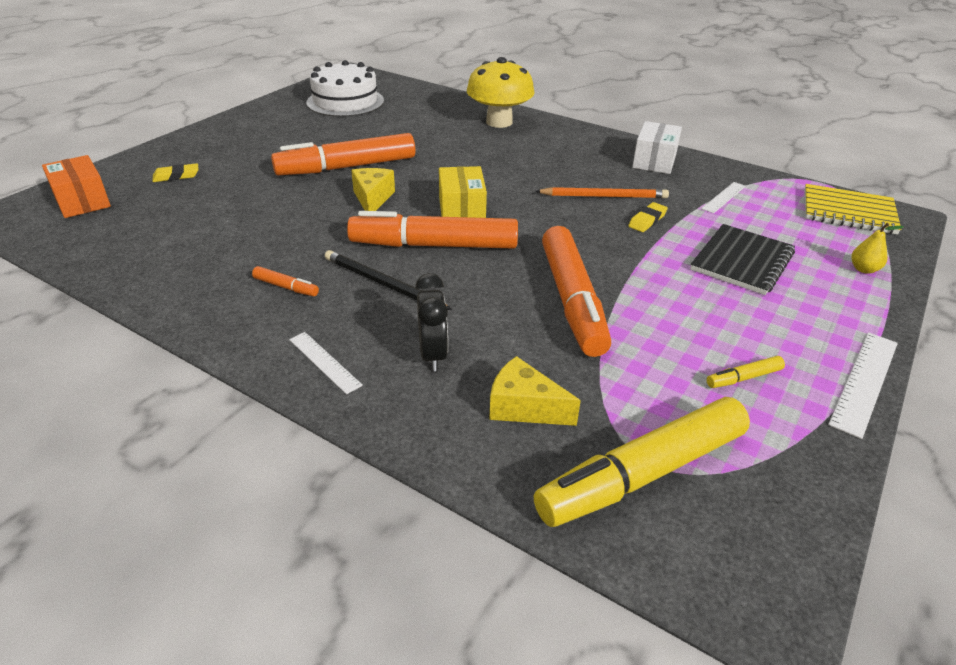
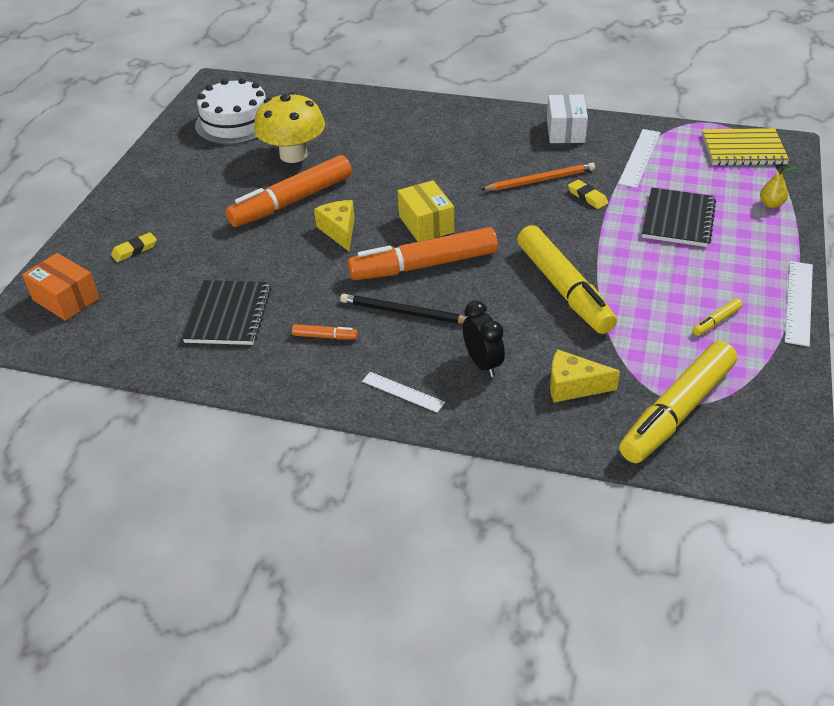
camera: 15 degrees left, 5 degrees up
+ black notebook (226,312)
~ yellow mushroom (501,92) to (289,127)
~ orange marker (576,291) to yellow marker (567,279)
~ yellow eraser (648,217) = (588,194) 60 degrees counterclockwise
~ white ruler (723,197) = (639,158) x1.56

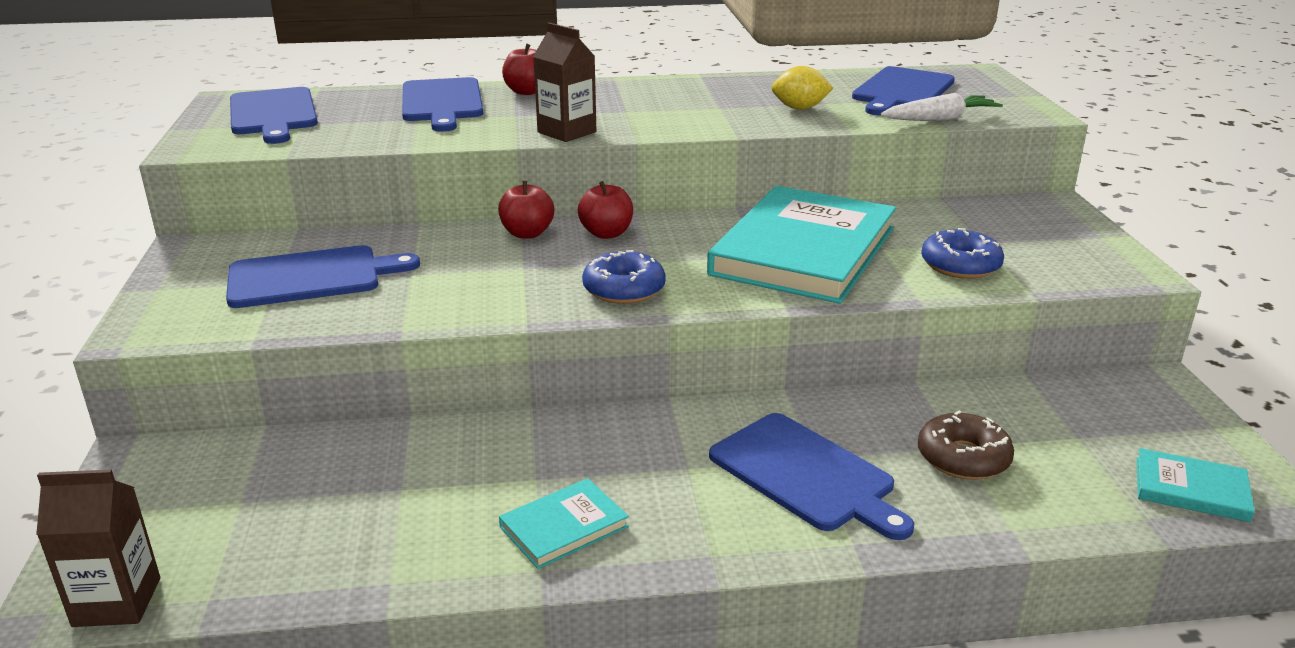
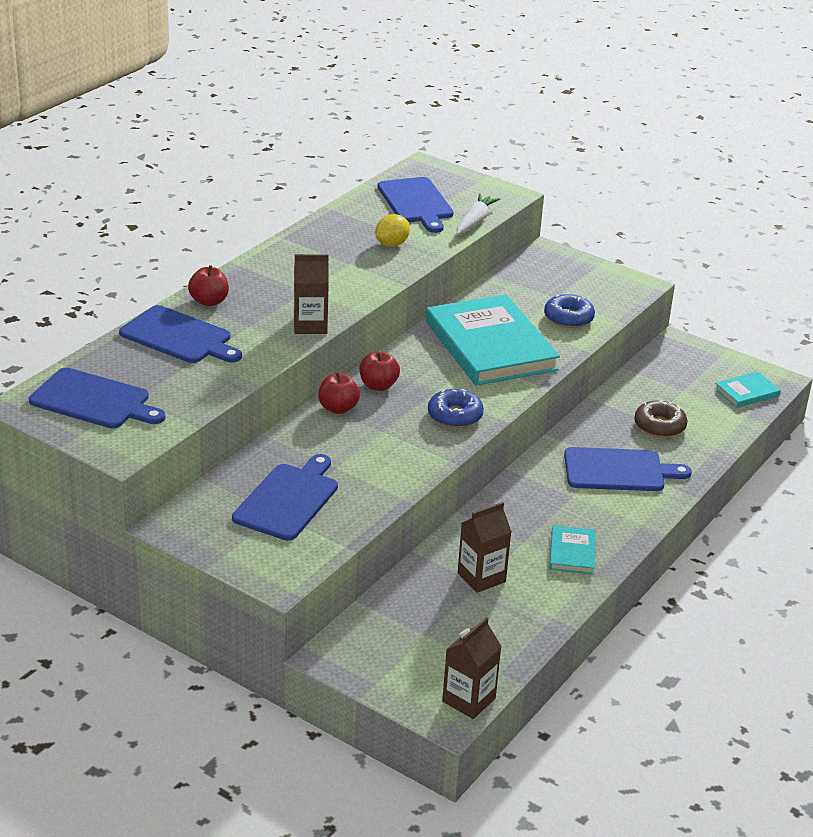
camera: 50 degrees left, 5 degrees up
+ brown carton (485,547)

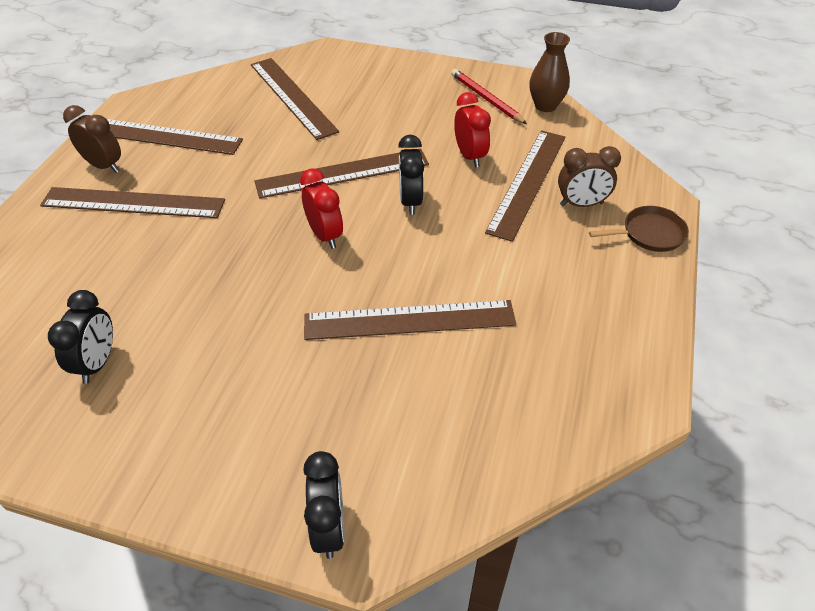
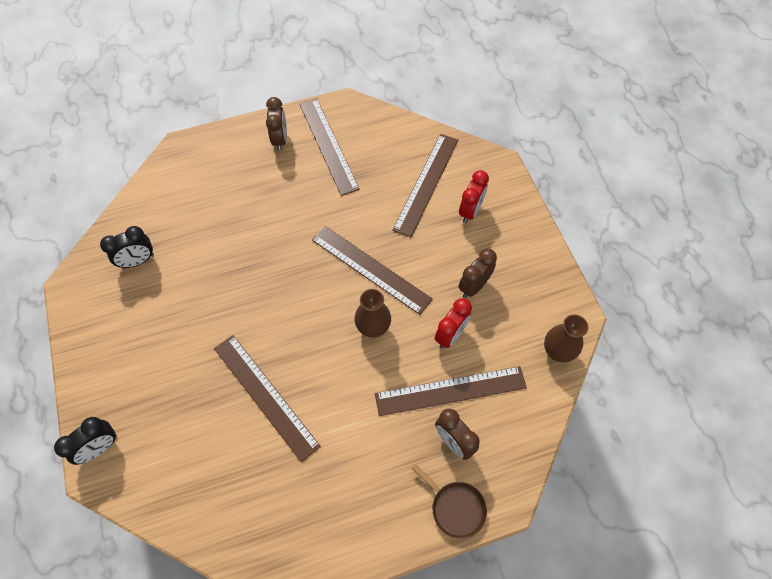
camera: 55 degrees right, 15 degrees up
- brown ruler (132,202)
- red pencil (489,96)
+ brown clock (477,273)
~ red clock (321,208) to (474,196)
~ black clock (411,175) to brown vase (373,313)

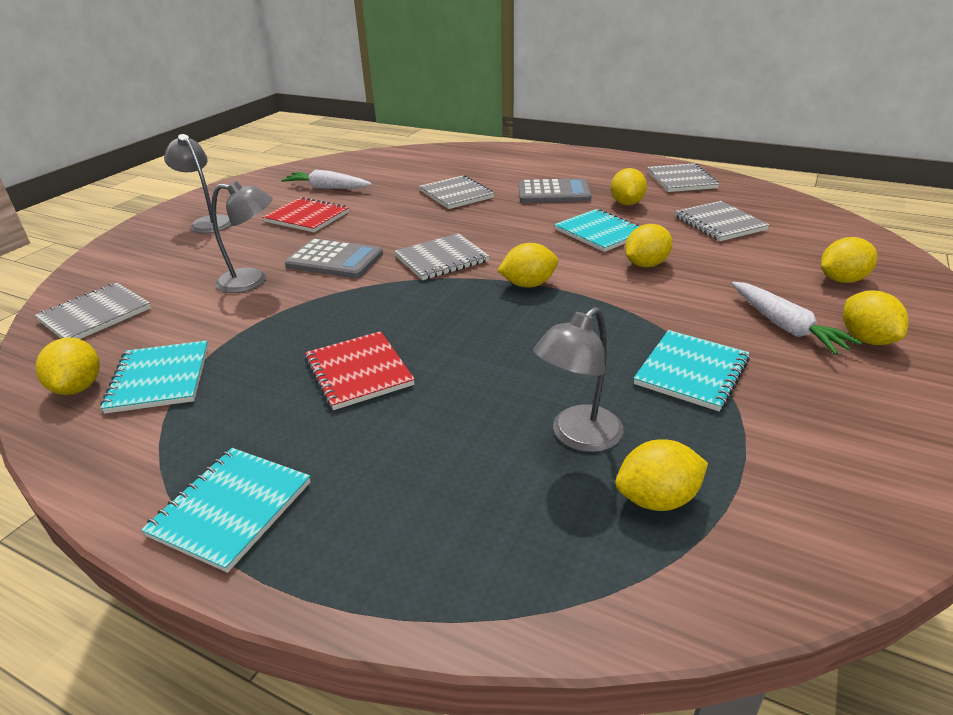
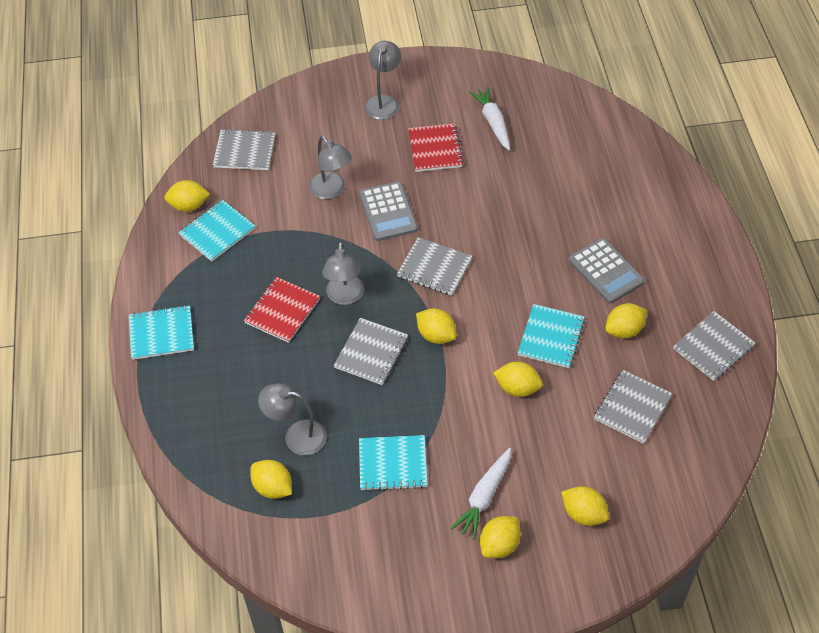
camera: 55 degrees right, 20 degrees up
+ grey lamp (343,273)
~ grey notebook (456,192) to (371,351)
~ yellow lemon (67,366) = (187,196) 45 degrees clockwise

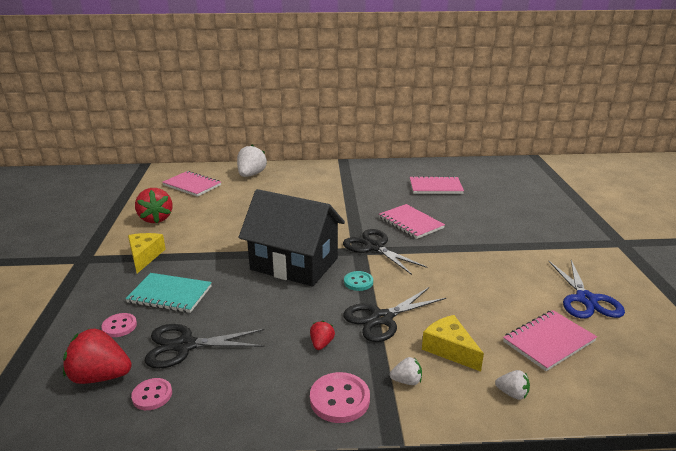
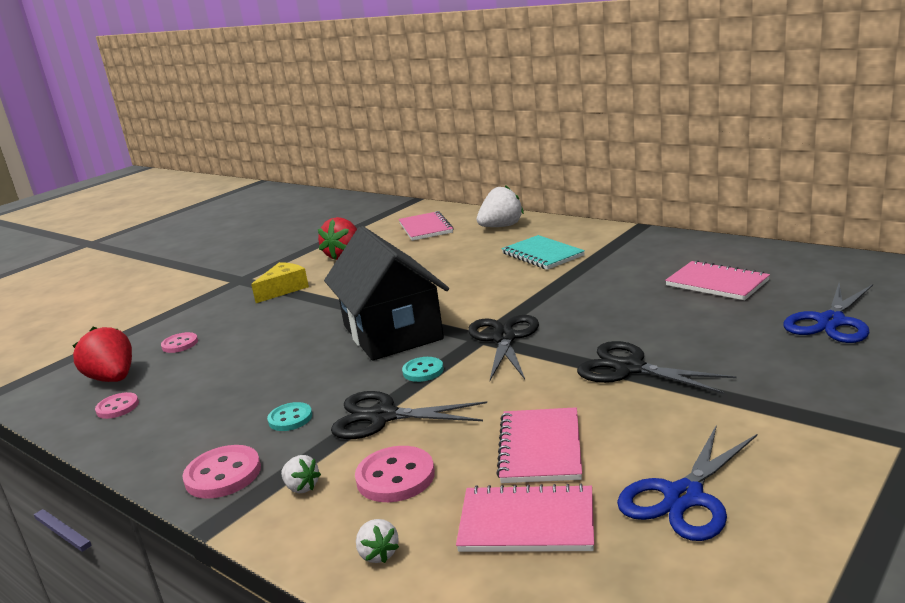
camera: 45 degrees right, 5 degrees down
+ blue scissors (828,313)
~ turquoise notebook (168,293) to (543,252)
~ black scissors (205,346) to (657,367)
~ pink notebook (412,221) to (539,445)
~ red strawberry (322,335) to turquoise button (289,416)
~ yellow cheese (453,343) to pink button (395,474)

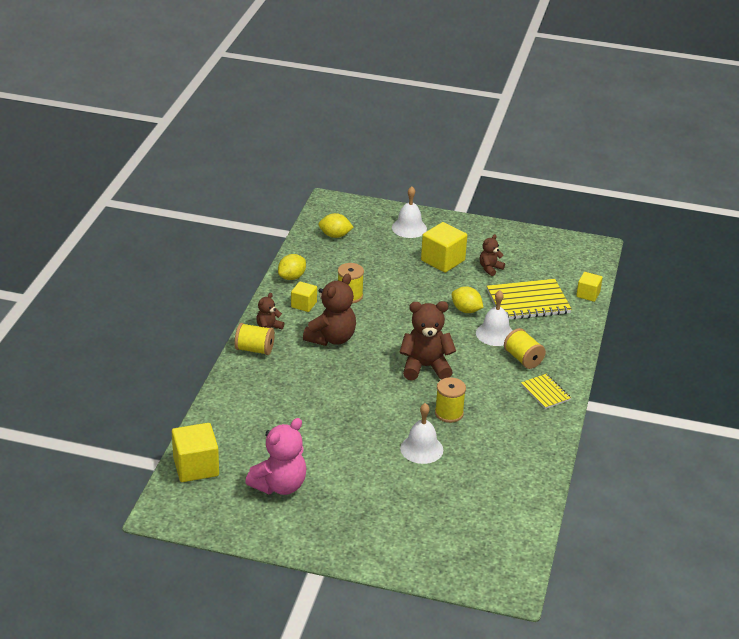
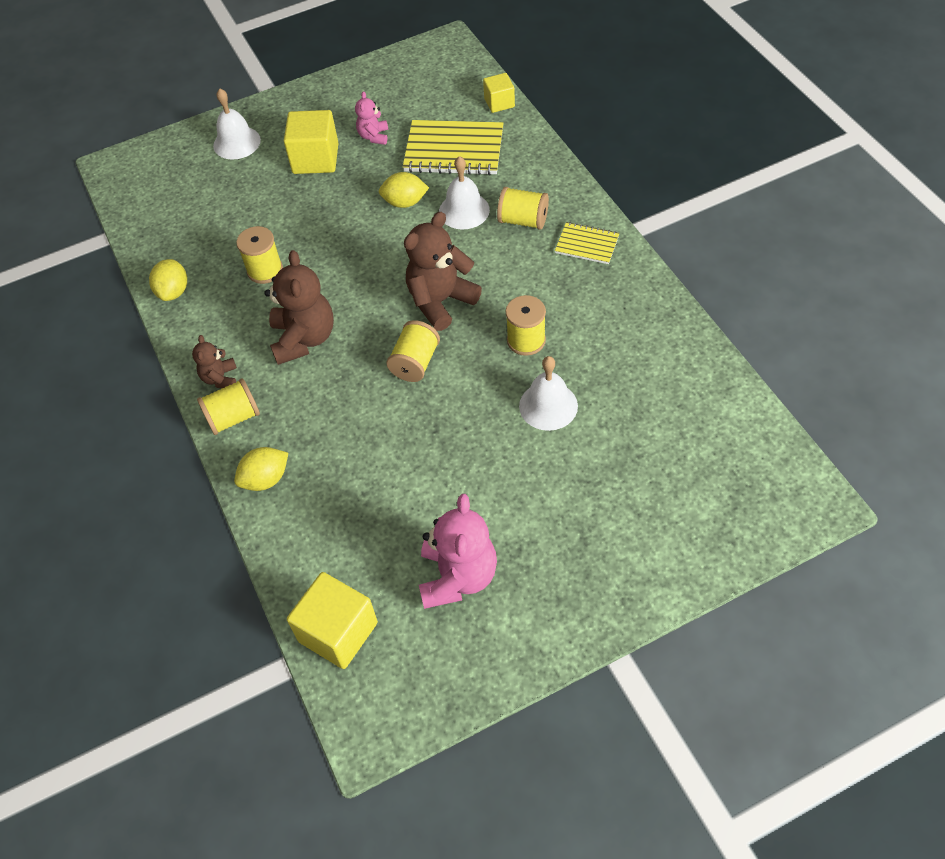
camera: 35 degrees left, 20 degrees up
- yellow cube (304,296)
+ yellow spool (413,351)
~ yellow lemon (336,225) to (261,469)
~ brown teddy bear (492,255) to pink teddy bear (371,118)
~ yellow notebook (529,299) = (453,147) 60 degrees clockwise

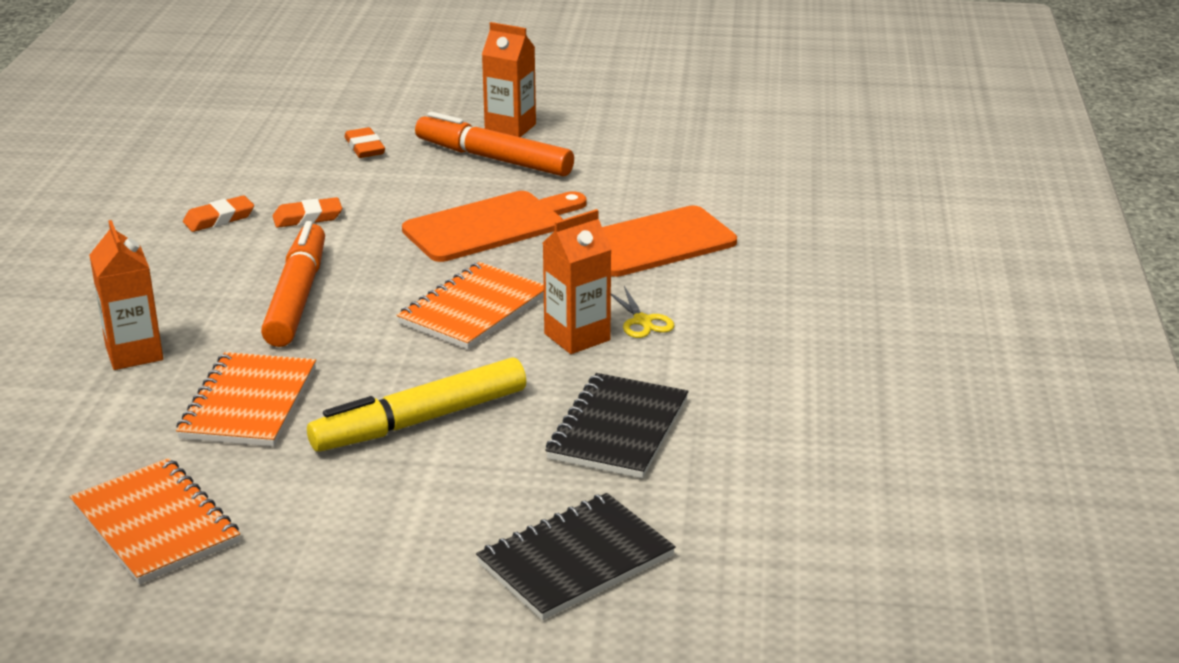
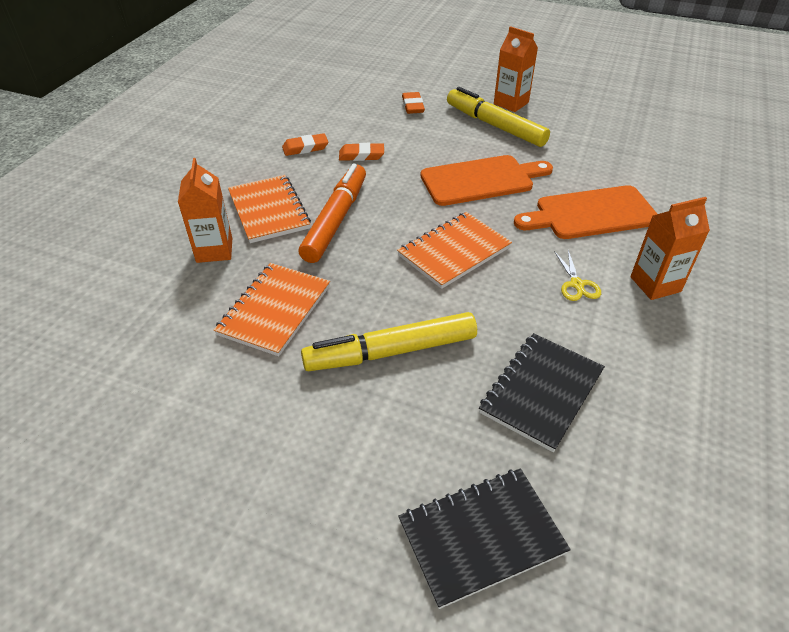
camera: 15 degrees right, 15 degrees up
~ orange notebook (155,521) to (269,209)
~ orange carton (577,281) to (670,248)
~ orange marker (494,144) to yellow marker (498,117)

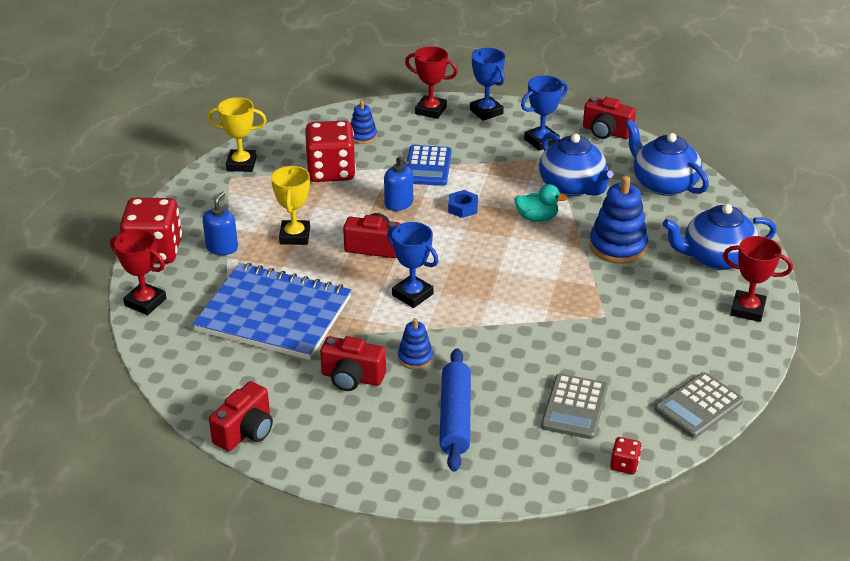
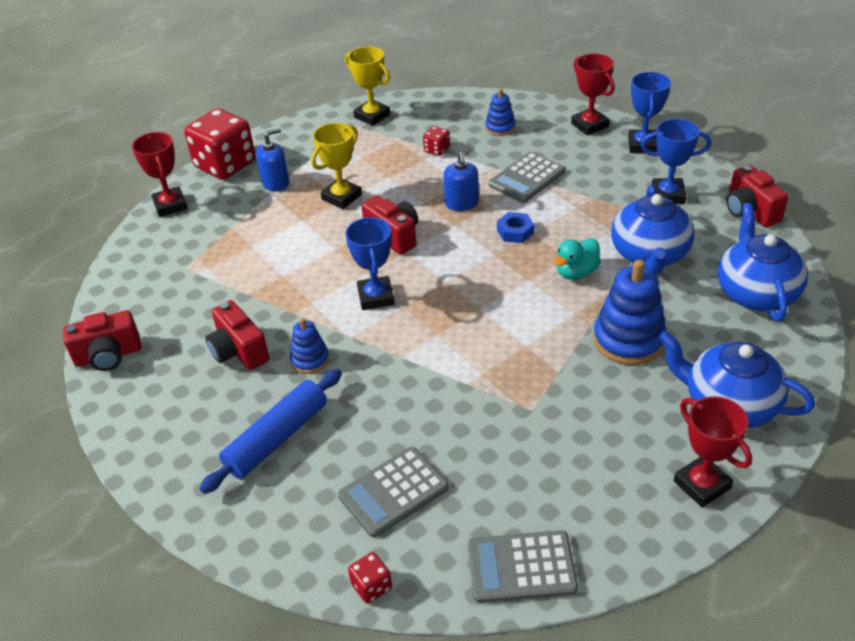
camera: 40 degrees right, 5 degrees up
- blue notebook (272,311)
~ blue calculator (429,165) to grey calculator (527,177)
~ turquoise duck (541,203) = (578,259) 90 degrees clockwise
~ red dice (330,151) = (436,141) x0.43

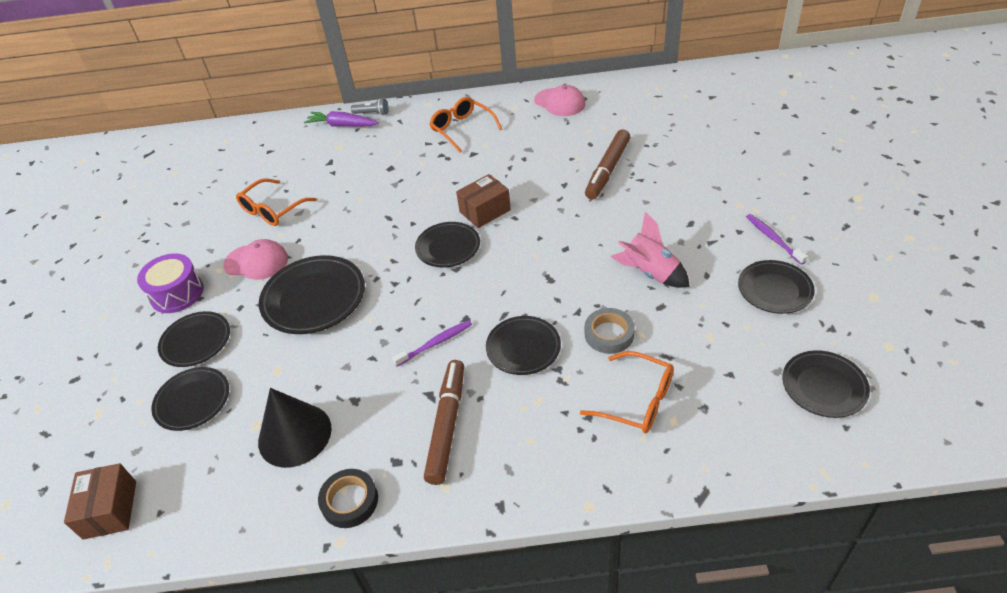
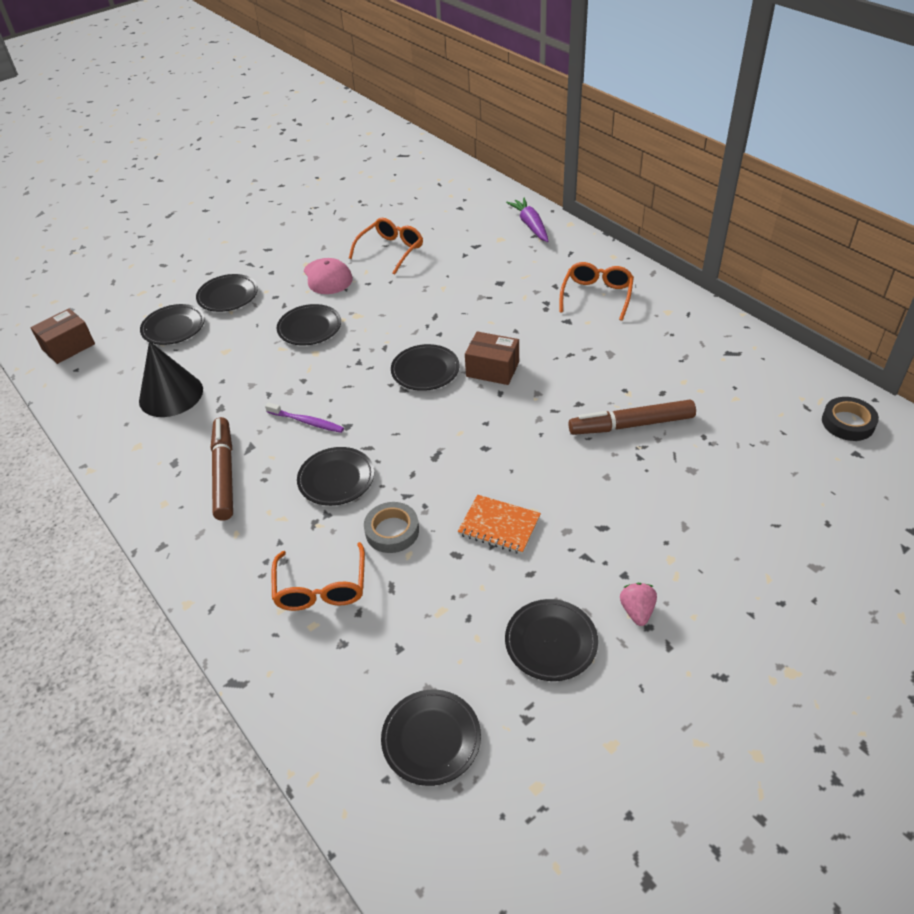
camera: 55 degrees right, 0 degrees up
- purple drum (170,283)
- grey flashlight (370,107)
- pink cap (559,100)
~ black tape (348,498) to (850,419)
~ pink rocket (650,250) to orange notebook (499,524)
~ purple toothbrush (777,239) to pink strawberry (638,604)
~ orange glasses (276,202) = (386,246) 120 degrees clockwise
~ brown marker (444,422) = (222,469) 75 degrees counterclockwise
~ black plate (312,294) = (309,324) x0.65

